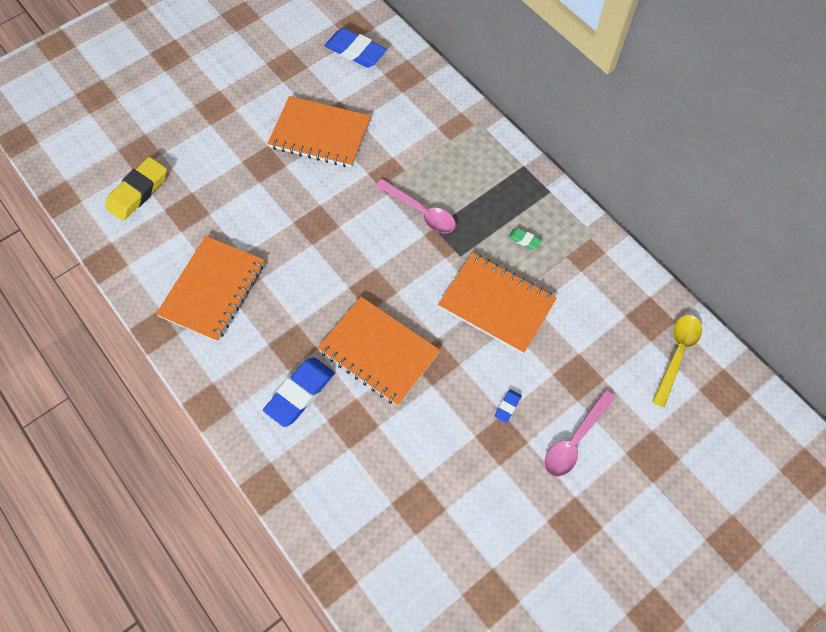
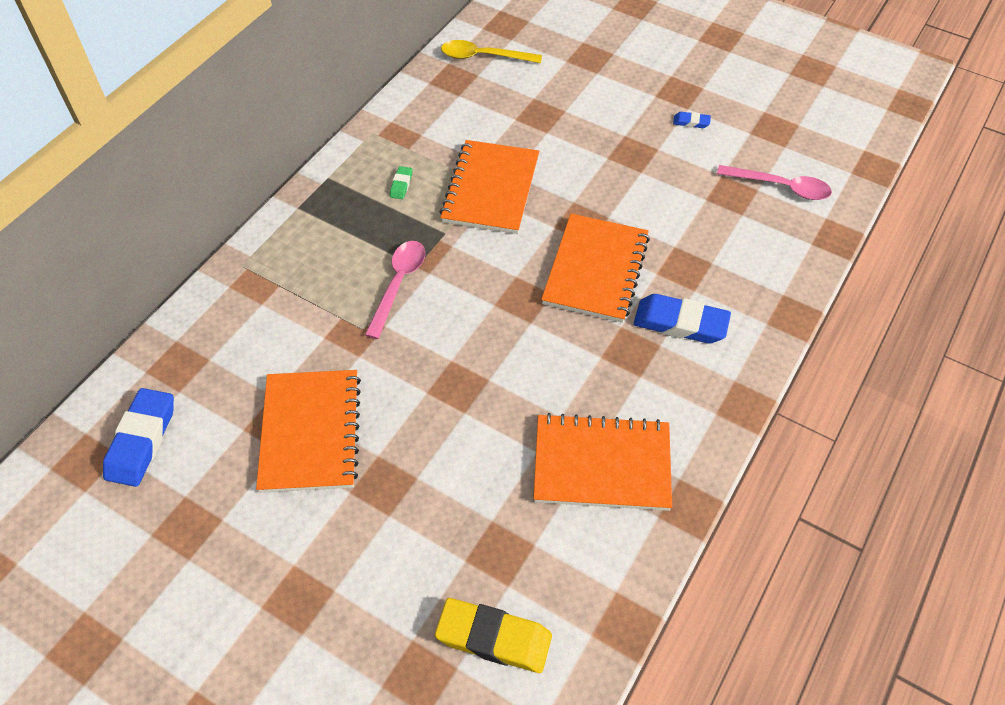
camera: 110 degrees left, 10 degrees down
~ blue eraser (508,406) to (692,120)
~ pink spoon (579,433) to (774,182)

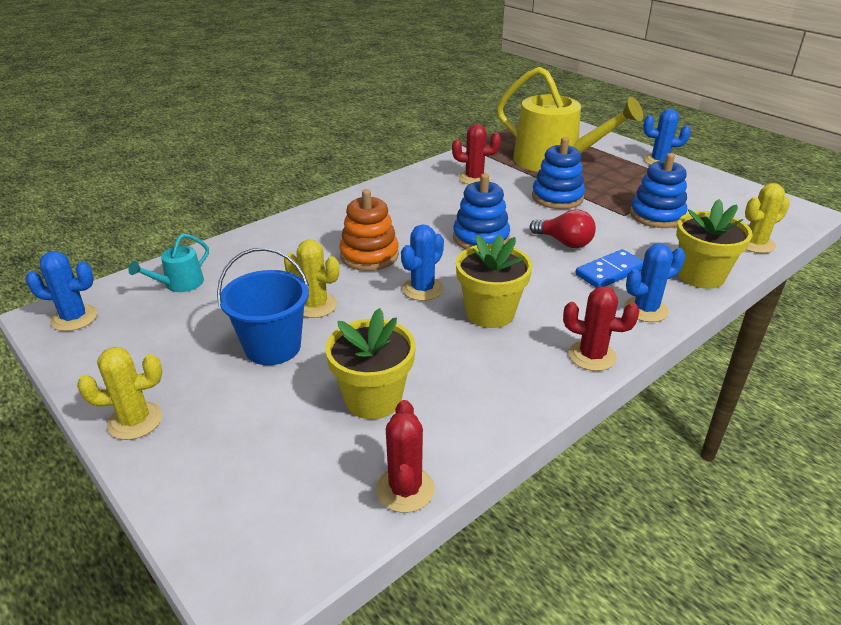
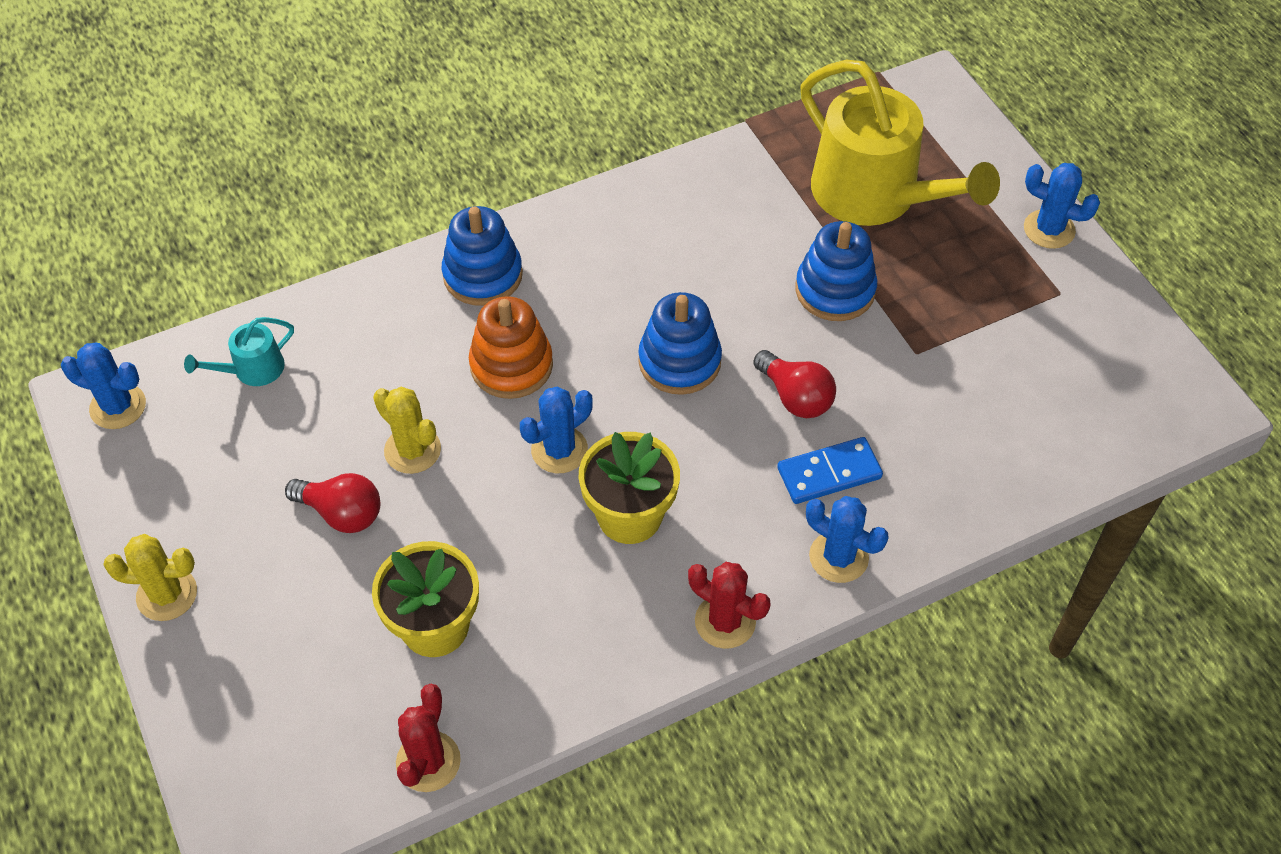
camera: 15 degrees right, 20 degrees up
- red cactus (476,154)
- yellow flower pot (714,244)
- yellow cactus (767,218)
~ blue stacking toy (658,190) to (482,256)
~ blue bucket (263,306) to red light bulb (332,503)
~ blue cactus (655,282) = (847,539) 45 degrees clockwise

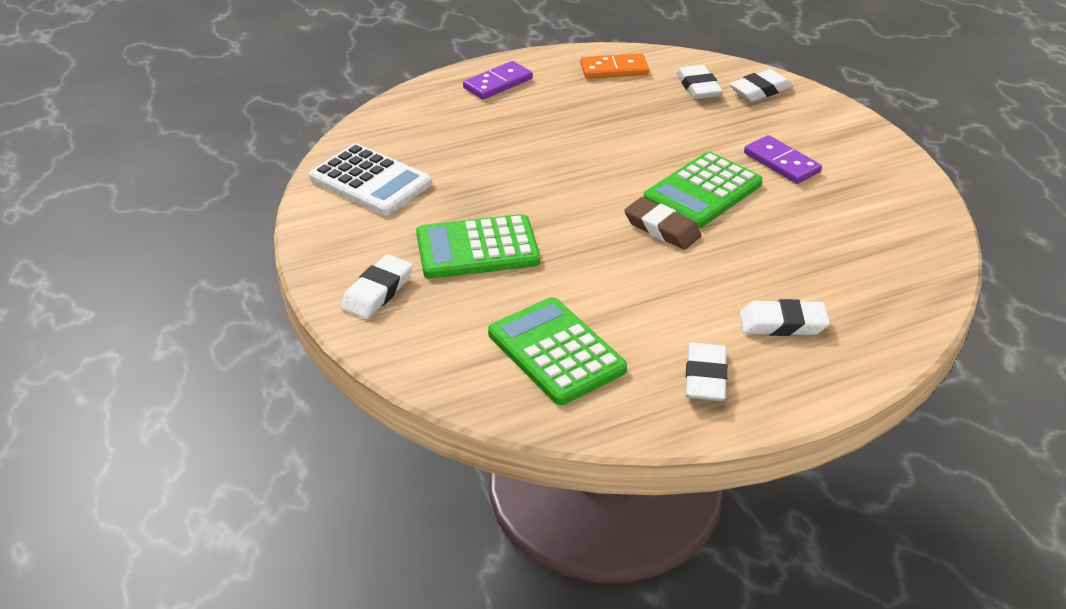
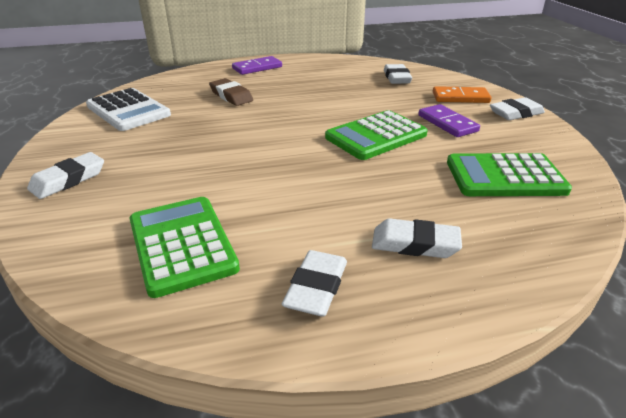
camera: 10 degrees right, 5 degrees down
~ green calculator (478,246) to (509,174)
~ orange domino (614,66) to (462,94)
~ brown eraser (663,223) to (231,92)
~ white eraser (761,85) to (517,108)

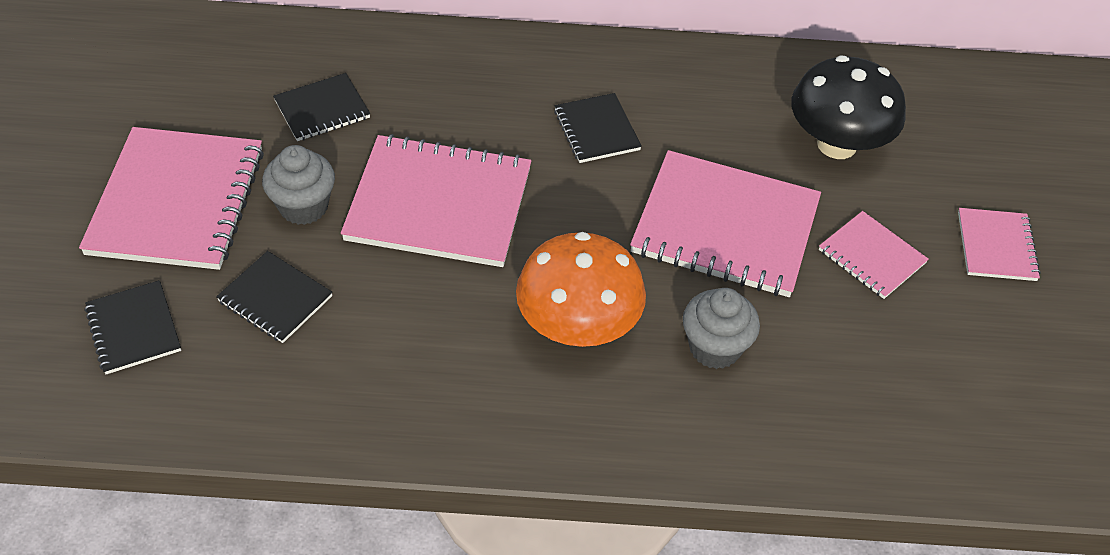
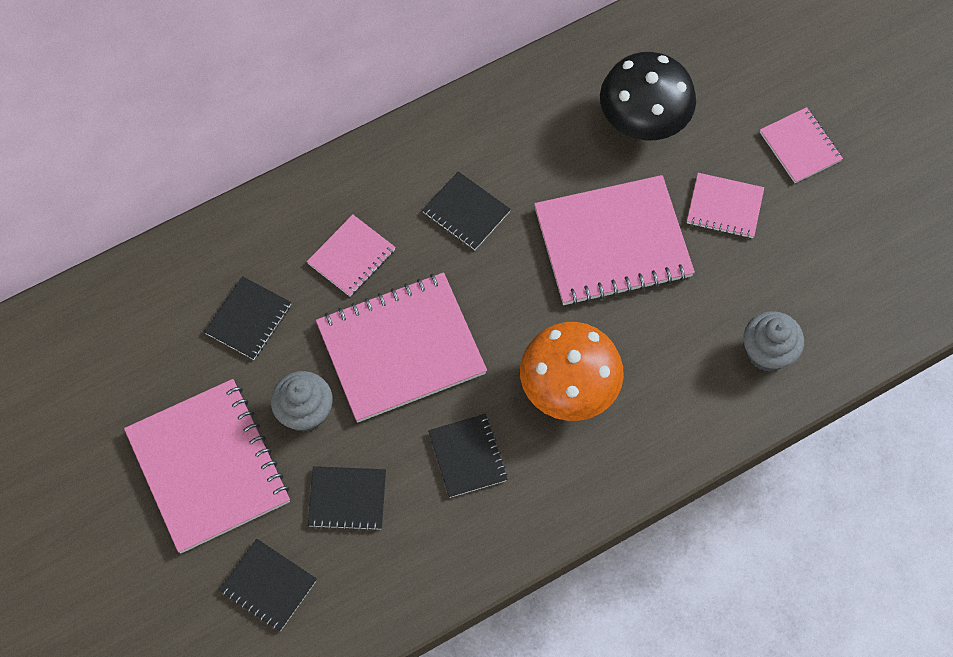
camera: 30 degrees left, 15 degrees up
+ pink notebook (351,255)
+ black notebook (468,456)
~ grey cupcake (721,328) to (773,341)

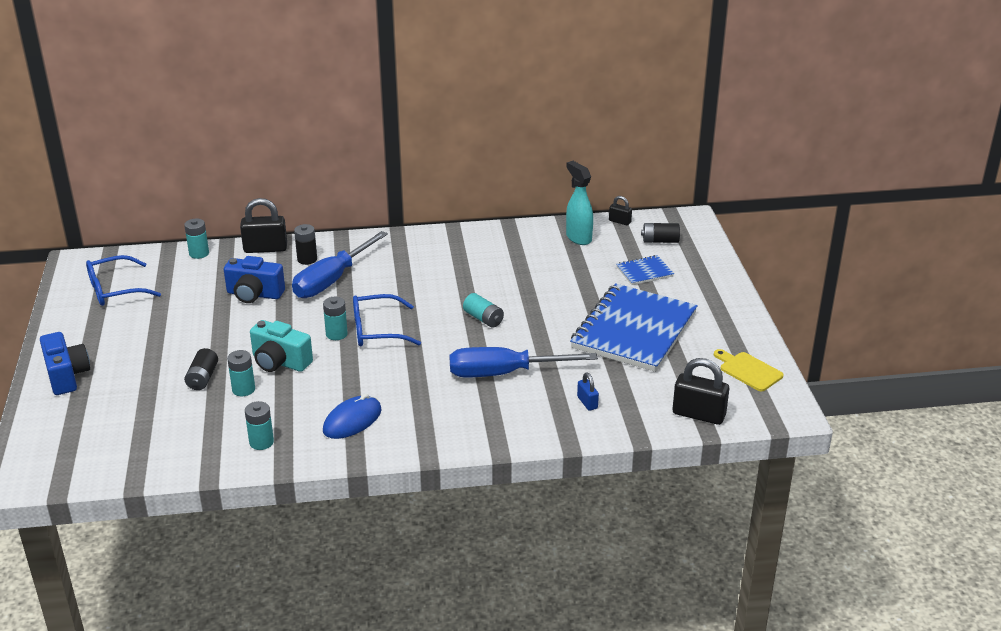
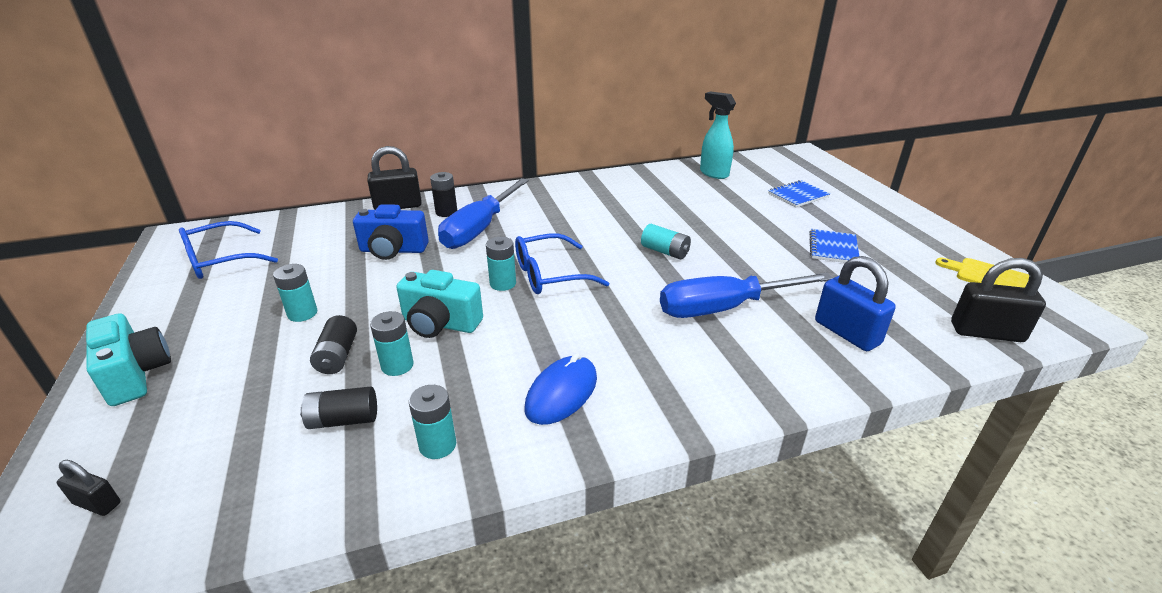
camera: 10 degrees left, 0 degrees up
~ turquoise battery (196,238) to (295,293)
~ black padlock (620,210) to (89,488)
~ black battery (660,233) to (338,407)
~ blue camera (65,363) to turquoise camera (128,359)
~ blue notebook (634,327) = (834,246) x0.43
~ blue padlock (588,392) = (855,303) x1.90

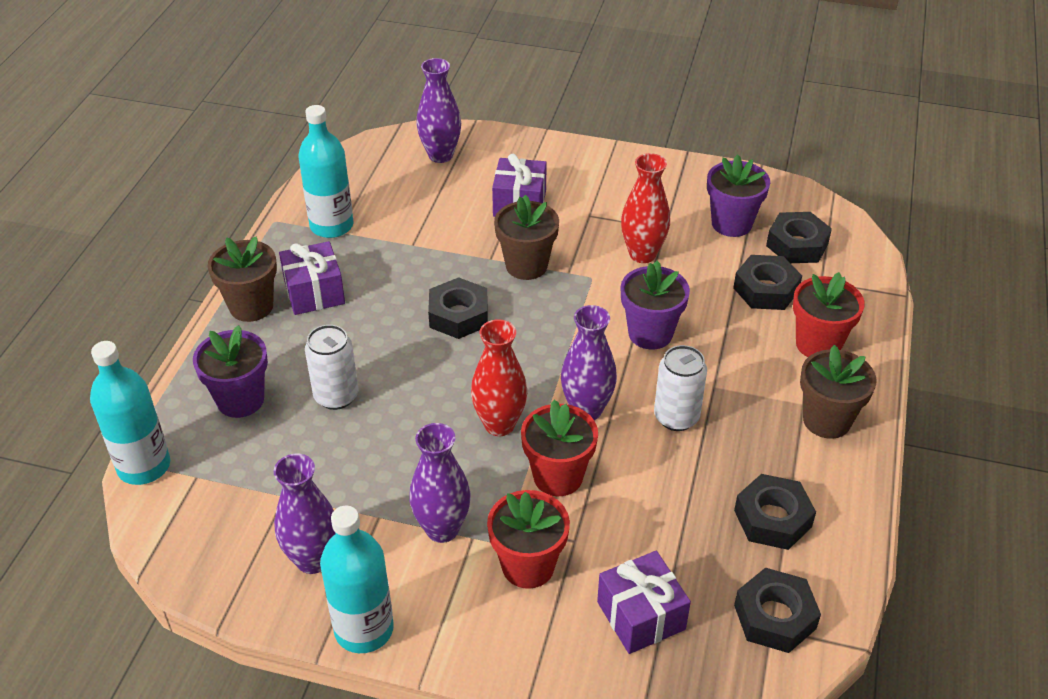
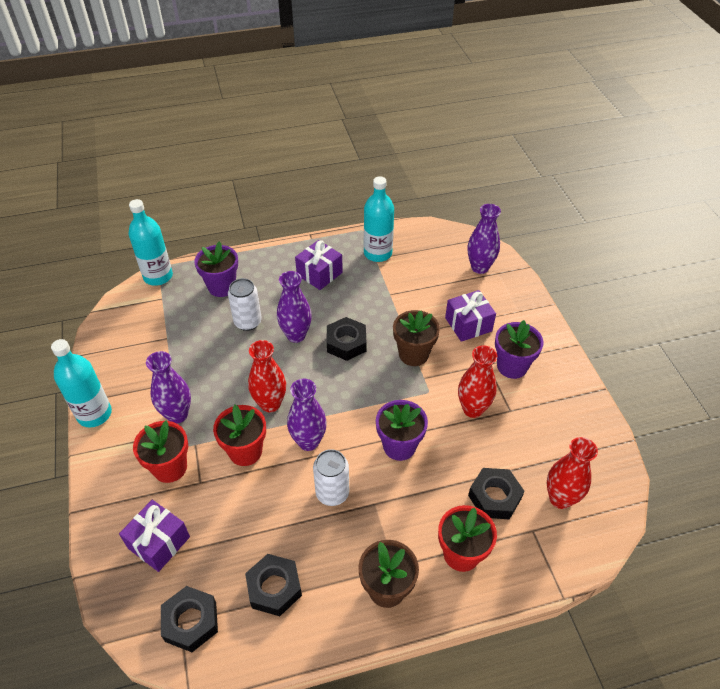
camera: 60 degrees right, 5 degrees up
- brown flower pot (242,279)
~ purple vase (304,514) to (294,307)
~ purple flower pot (738,195) to (519,349)
~ black nut (799,237) to red vase (572,473)

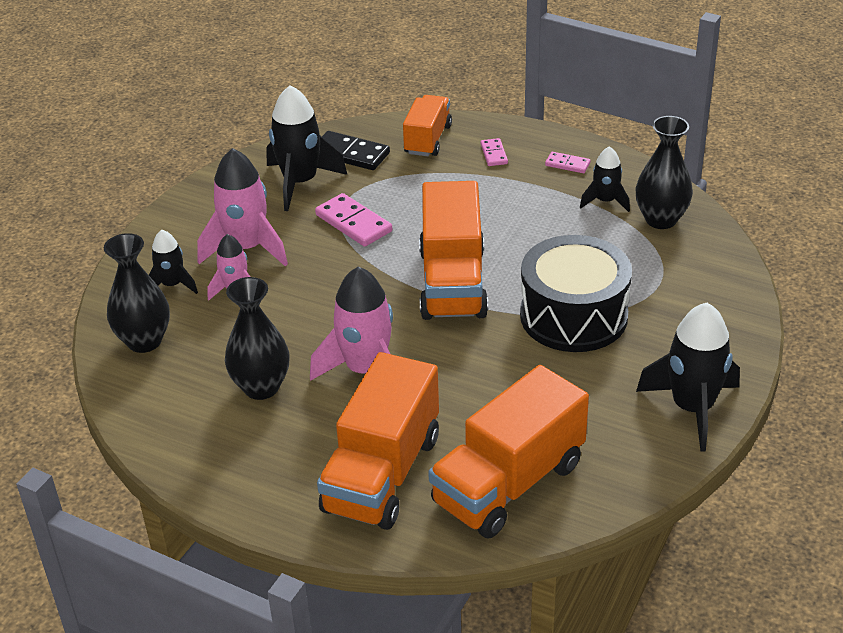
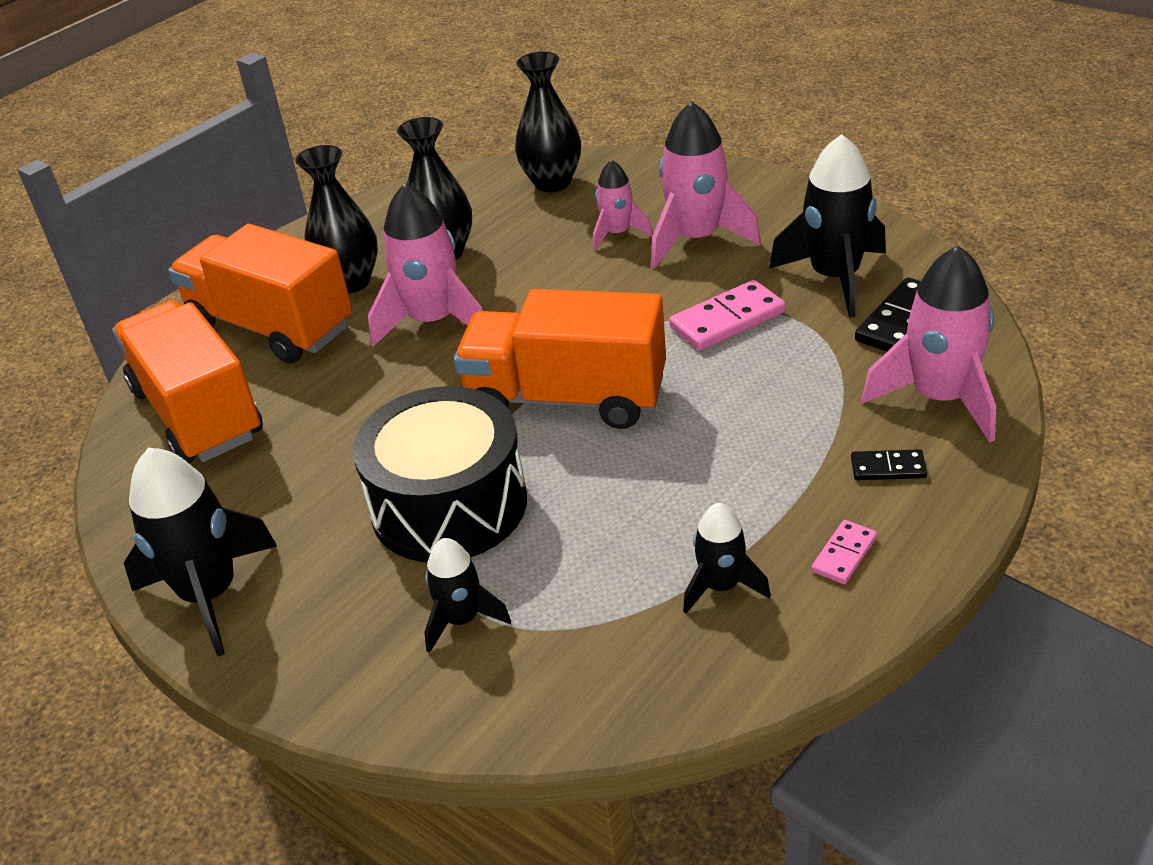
camera: 105 degrees right, 0 degrees up
~ black rocket (173,262) to (467,595)
~ black vase (664,172) to (336,219)
~ orange truck (427,125) to pink rocket (928,344)
~ pink domino (494,152) to black domino (889,464)

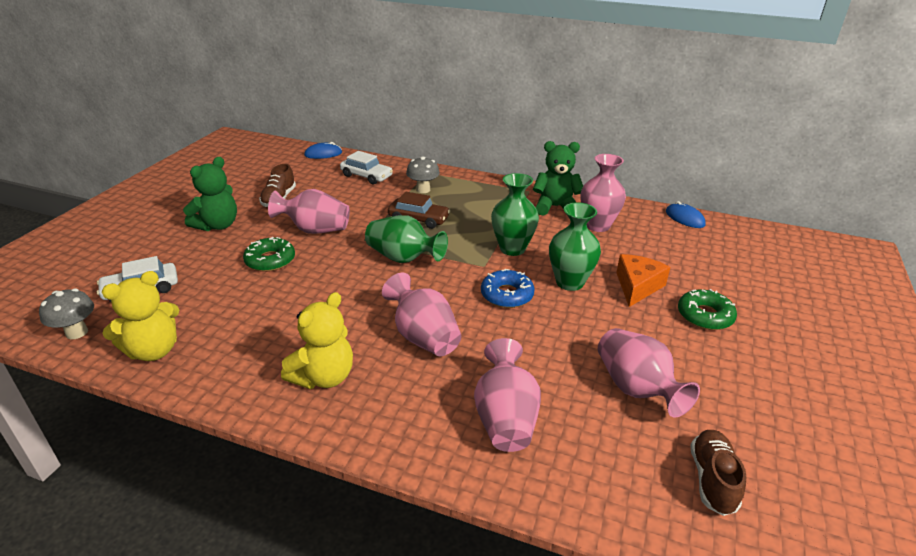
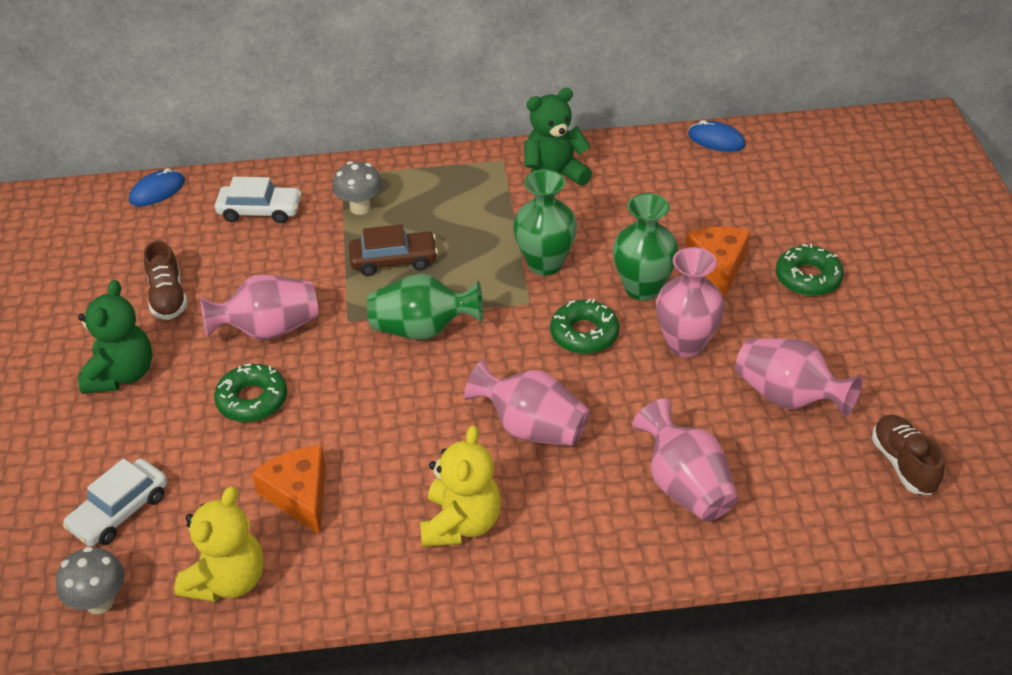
camera: 25 degrees left, 10 degrees up
+ orange cheese (289,490)
~ pink vase (603,193) to (690,302)
~ blue donut (508,288) to green donut (584,326)

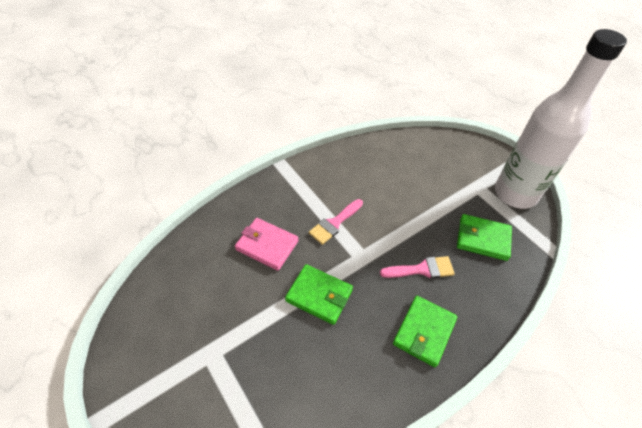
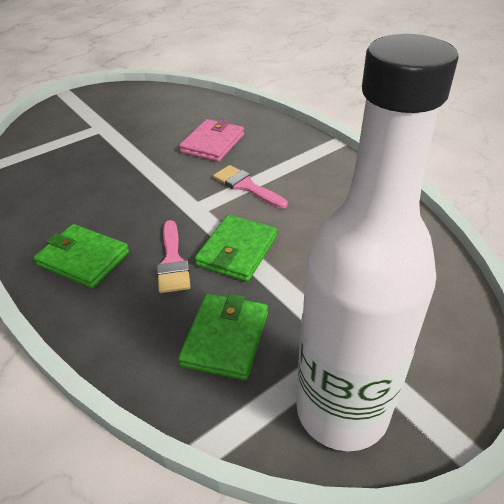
camera: 90 degrees right, 10 degrees down
~ green wallet (319,294) to (236,248)

